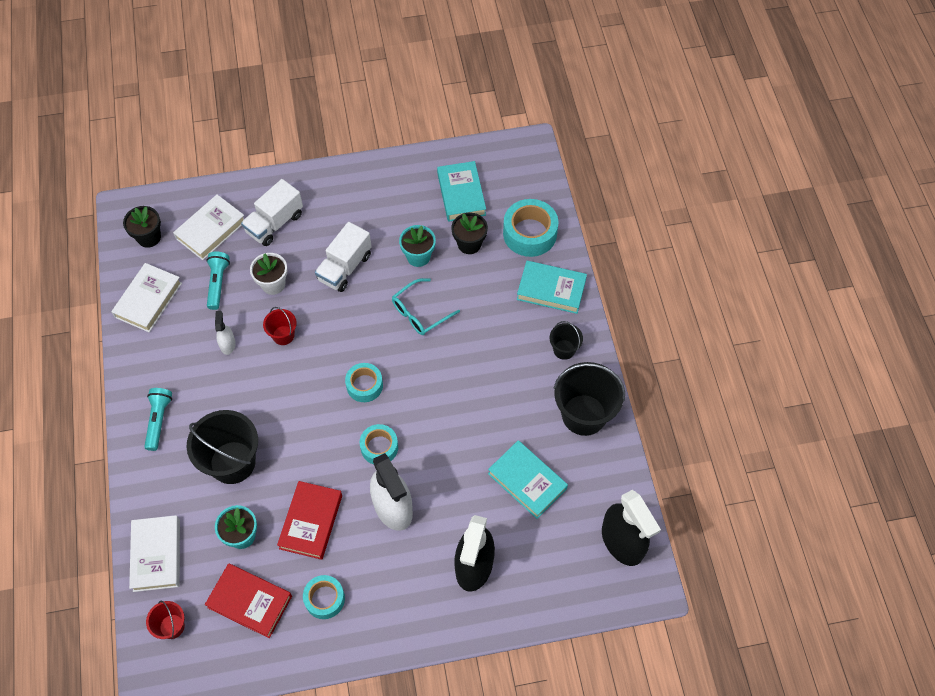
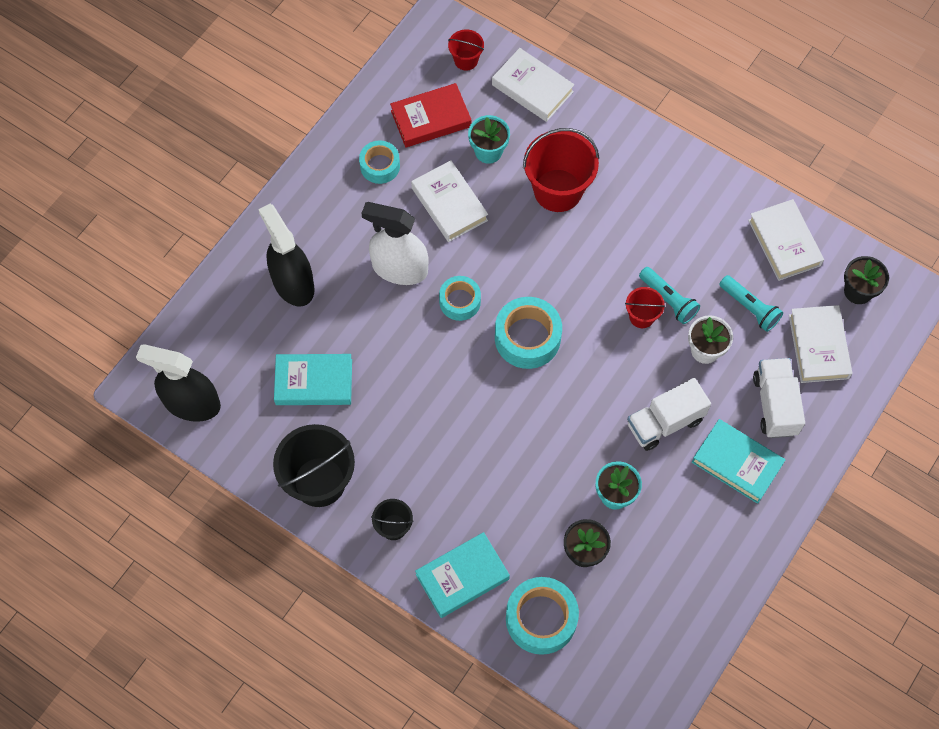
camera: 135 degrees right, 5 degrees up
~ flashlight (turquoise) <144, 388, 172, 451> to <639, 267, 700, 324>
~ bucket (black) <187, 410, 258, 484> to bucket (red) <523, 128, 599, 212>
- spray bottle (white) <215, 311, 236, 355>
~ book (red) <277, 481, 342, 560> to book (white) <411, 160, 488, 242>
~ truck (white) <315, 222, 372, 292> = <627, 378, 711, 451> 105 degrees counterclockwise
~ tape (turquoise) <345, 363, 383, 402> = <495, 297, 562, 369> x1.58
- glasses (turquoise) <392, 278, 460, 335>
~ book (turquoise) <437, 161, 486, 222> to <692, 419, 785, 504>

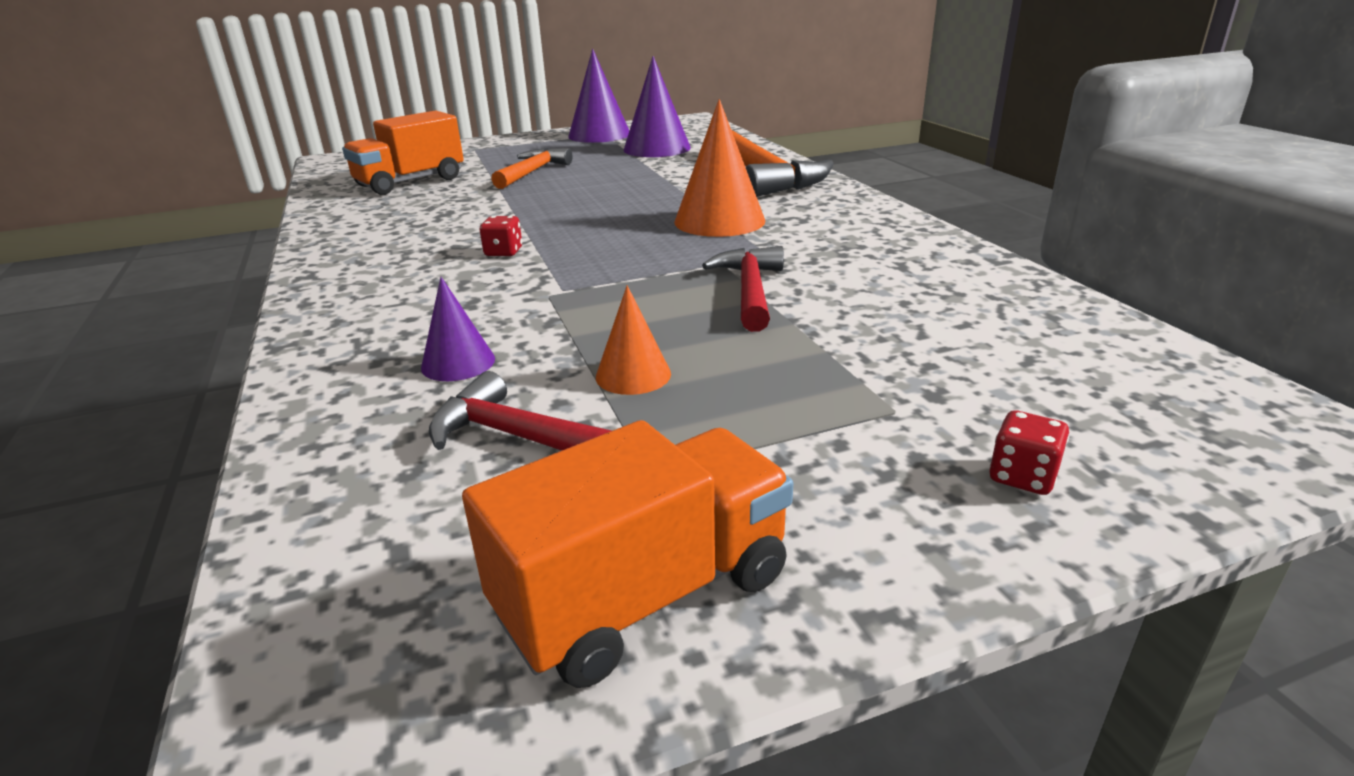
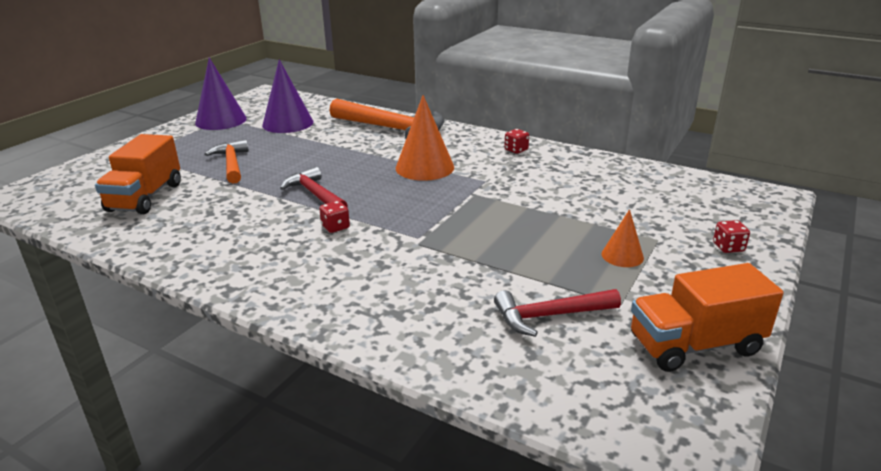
camera: 40 degrees left, 0 degrees up
- cone (purple) <421, 277, 495, 381>
~ truck (orange) <462, 420, 793, 688> = <631, 263, 784, 372> 120 degrees counterclockwise
~ cone (orange) <596, 285, 671, 395> to <601, 209, 644, 267>
~ hammer (red) <702, 246, 784, 332> to <280, 166, 348, 207>
+ dice (red) <504, 129, 529, 154>

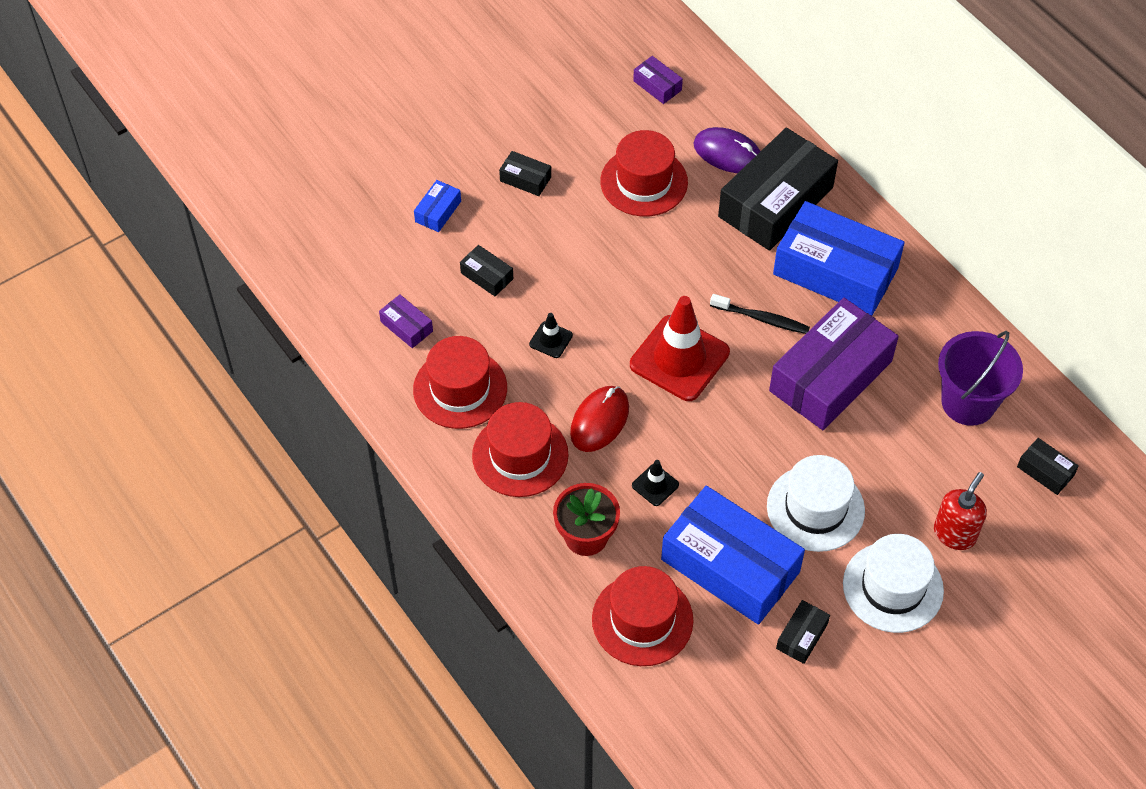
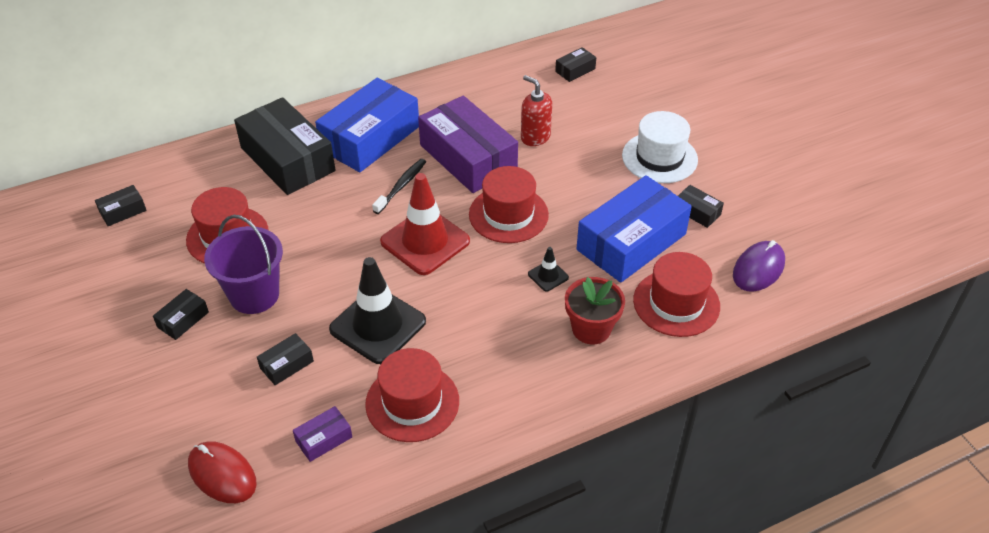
camera: 80 degrees left, 10 degrees down
- box (blue) <414, 180, 461, 232>
~ hat (red) <472, 402, 569, 497> to <469, 166, 549, 243>
~ traffic cone (black) <529, 313, 573, 358> = <329, 257, 426, 364> x2.25
~ mouse (red) <570, 386, 629, 452> to <188, 441, 257, 503>
~ box (purple) <633, 56, 683, 104> to box (black) <95, 185, 147, 226>
~ mouse (purple) <693, 127, 761, 173> to <733, 240, 785, 292>
- hat (white) <767, 455, 865, 552>
~ soap dispenser (red) <934, 472, 987, 550> to <521, 75, 552, 146>
~ bucket (purple) <938, 331, 1023, 426> to <204, 215, 283, 314>

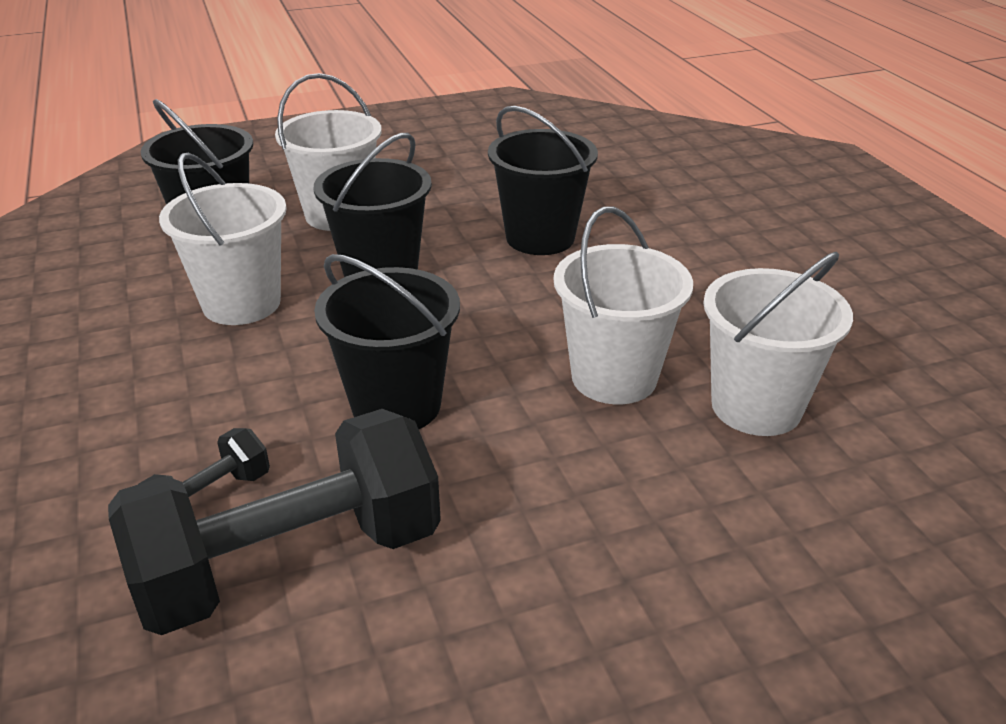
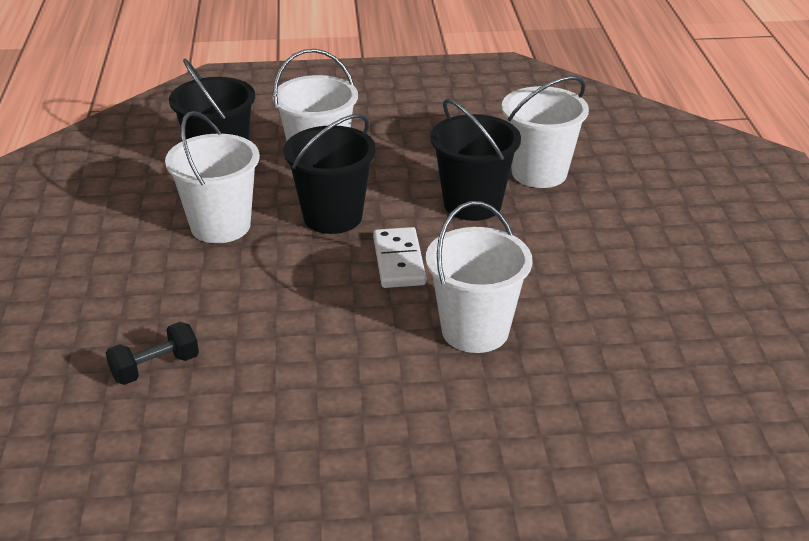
camera: 15 degrees right, 0 degrees up
- dumbbell (black) <108, 409, 441, 635>
- bucket (black) <314, 254, 460, 429>
~ bucket (white) <703, 252, 853, 436> to <502, 76, 589, 188>
+ domino (white) <373, 227, 426, 288>

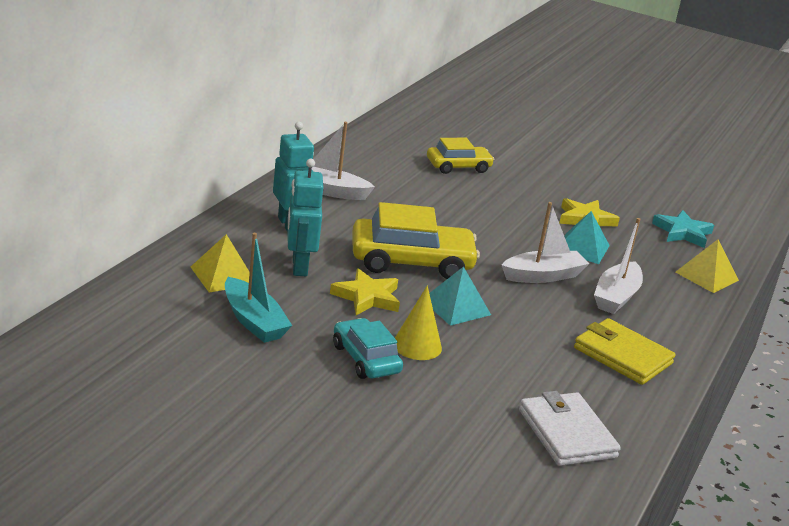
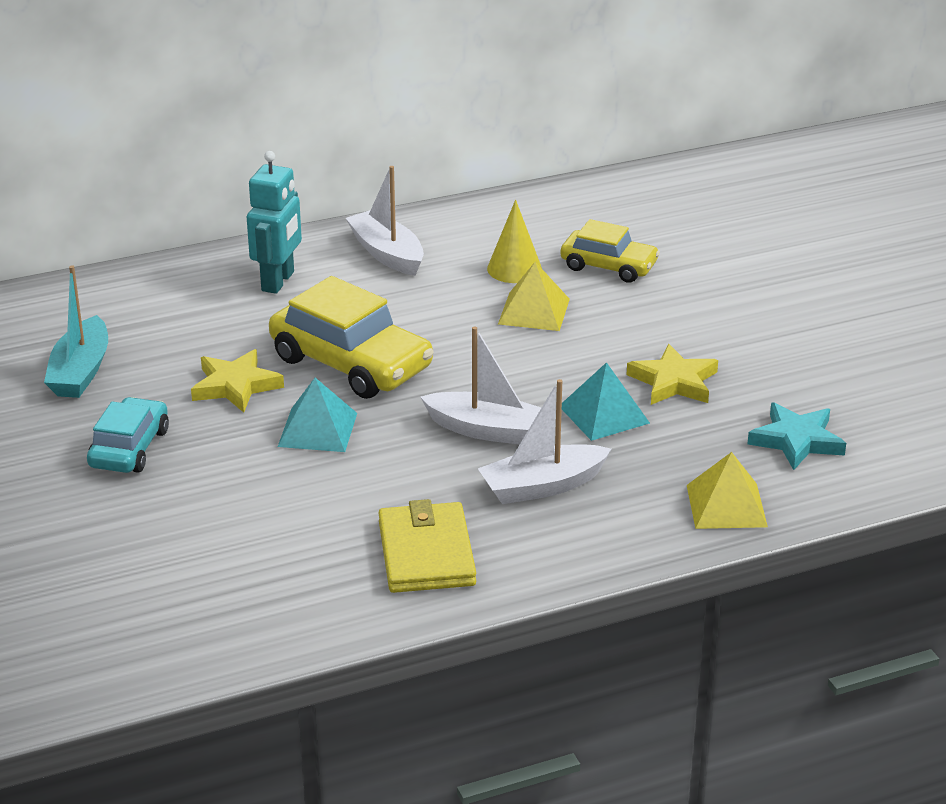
camera: 45 degrees right, 5 degrees up
~ pyramid (yellow) <191, 234, 250, 293> to <498, 262, 570, 331>
- robot (turquoise) <287, 159, 323, 276>
~ cone (yellow) <395, 285, 442, 360> to <487, 200, 542, 283>
- wallet (white) <519, 391, 621, 466>

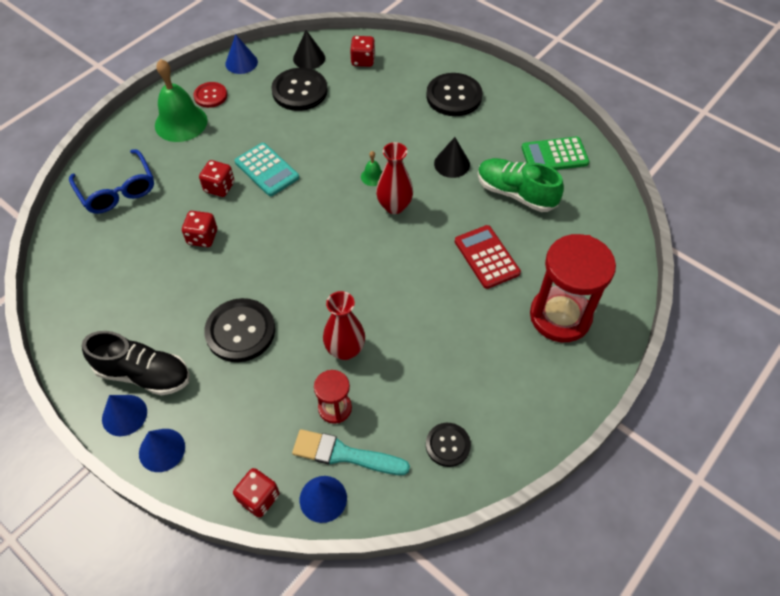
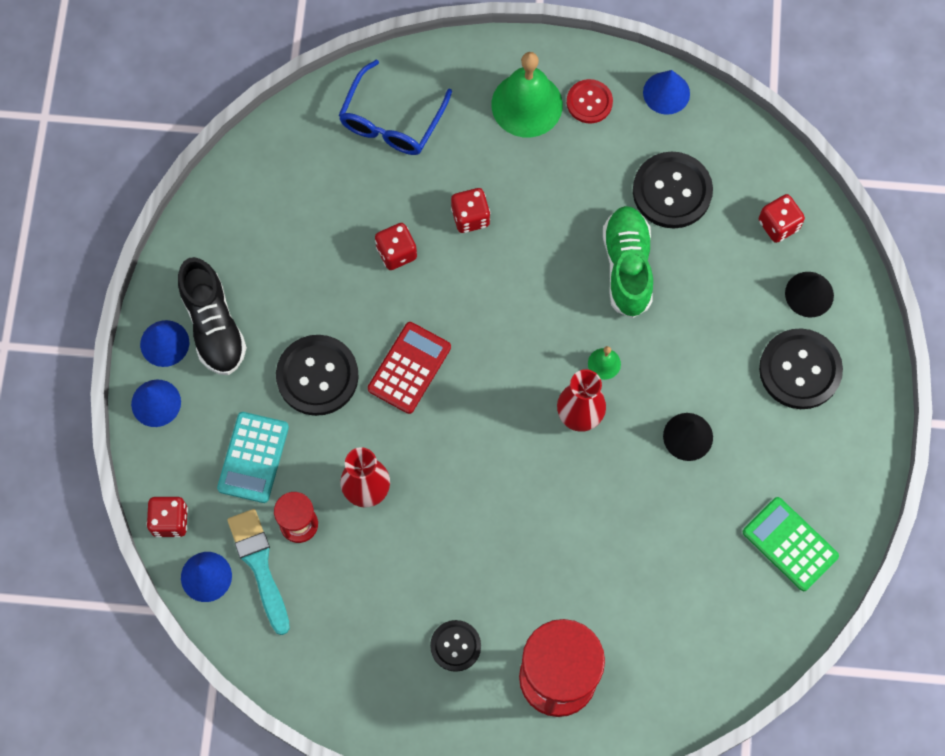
camera: 55 degrees right, 15 degrees up
~ calculator (turquoise) <235, 143, 299, 196> to <217, 412, 289, 503>
~ cone (black) <293, 30, 325, 69> to <785, 272, 834, 318>
~ button (black) <426, 423, 471, 467> to <430, 620, 481, 672>
~ calculator (red) <455, 225, 521, 289> to <368, 322, 451, 414>
~ shoe (green) <478, 158, 564, 212> to <603, 206, 653, 318>

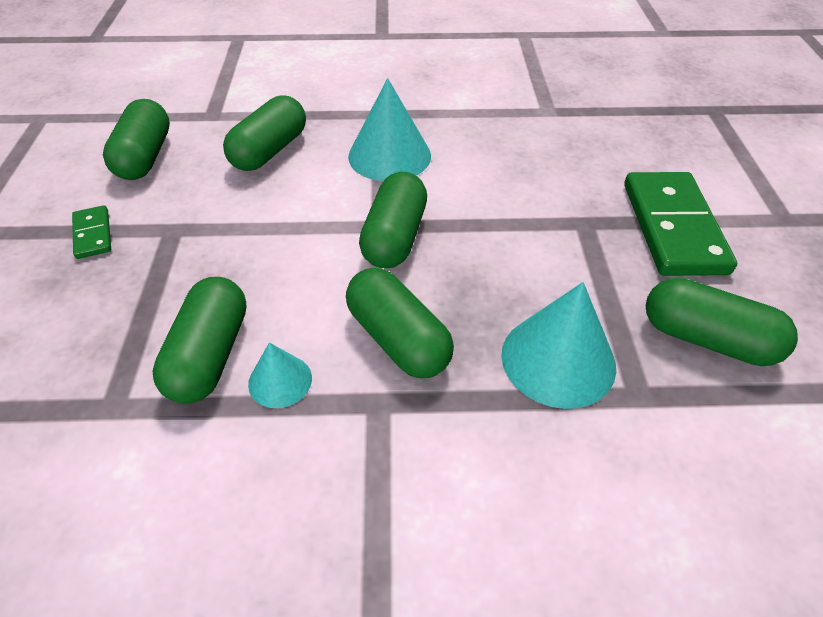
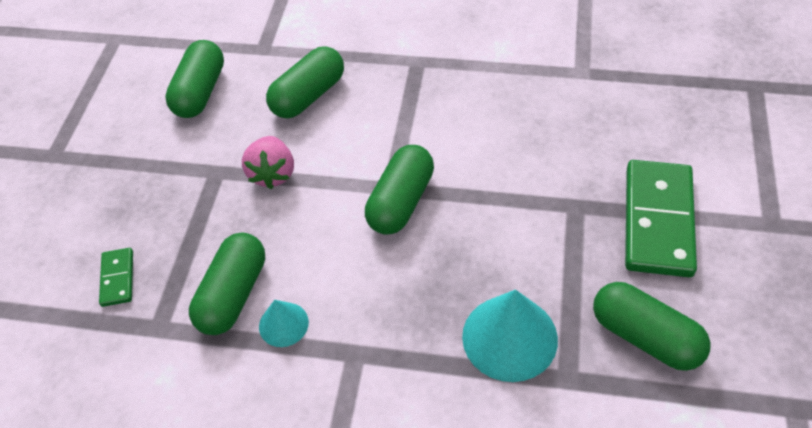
camera: 15 degrees right, 5 degrees up
~ domino (green) <72, 205, 111, 259> to <99, 248, 133, 307>
- capsule (green) <346, 268, 454, 378>
- cone (turquoise) <348, 78, 431, 181>
+ strawberry (pink) <242, 136, 294, 189>

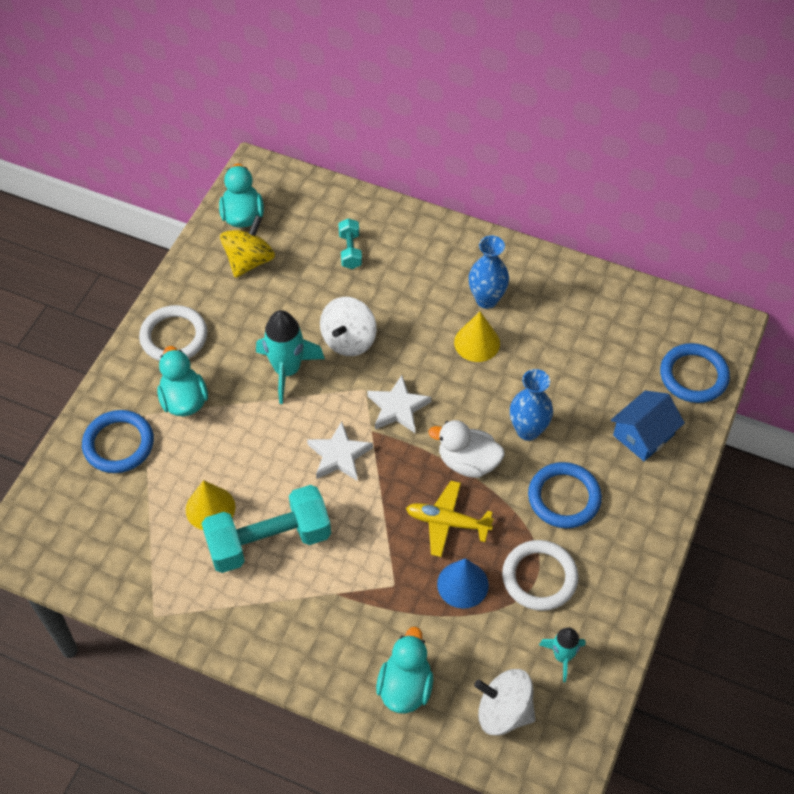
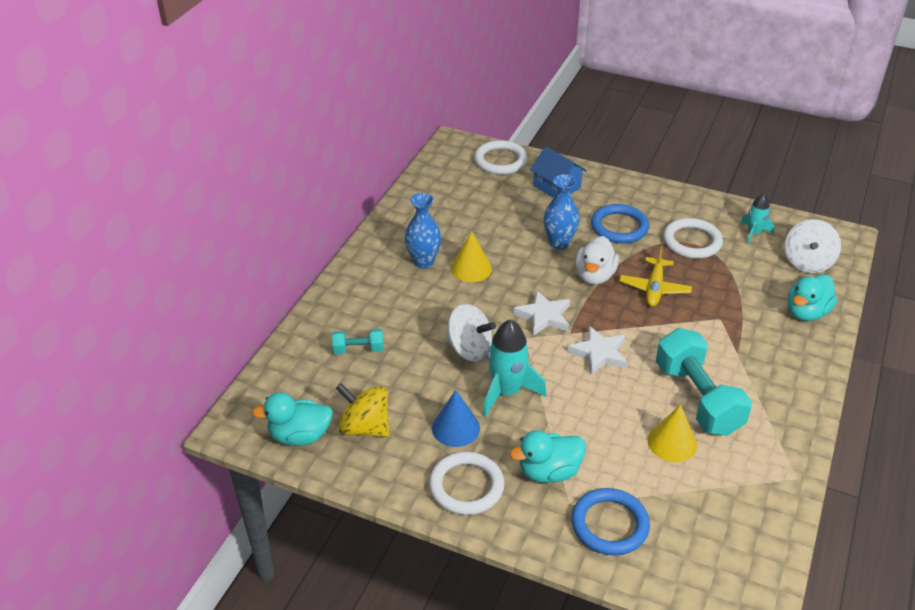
camera: 90 degrees left, 15 degrees down
~ duck (turquoise) <376, 627, 433, 714> = <788, 274, 837, 321> 60 degrees counterclockwise
~ cone (blue) <437, 558, 489, 609> to <432, 390, 480, 447>
~ ring (blue) <660, 343, 730, 403> to ring (white) <474, 140, 528, 175>

